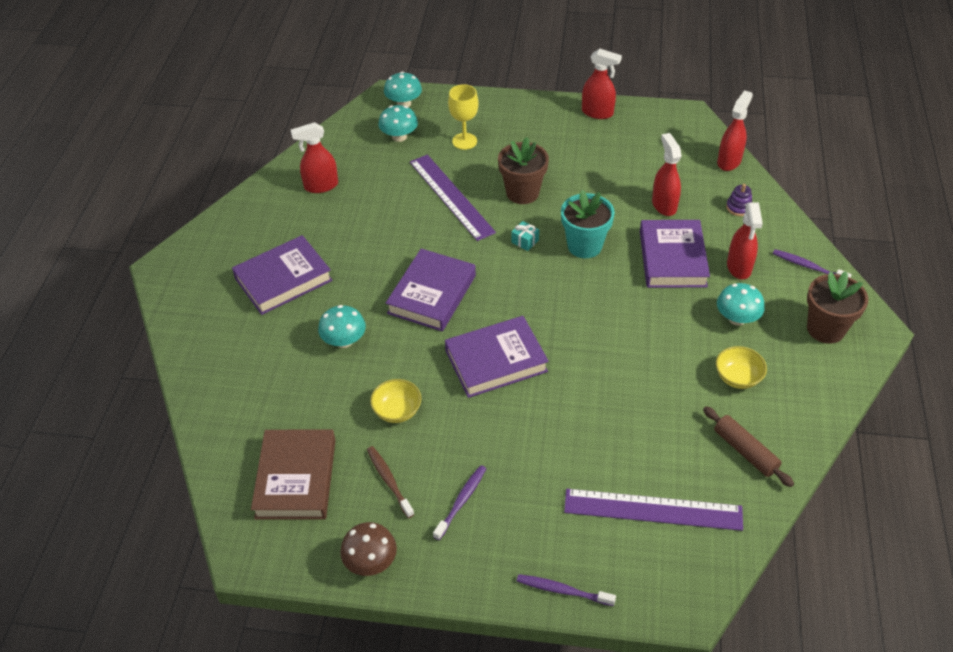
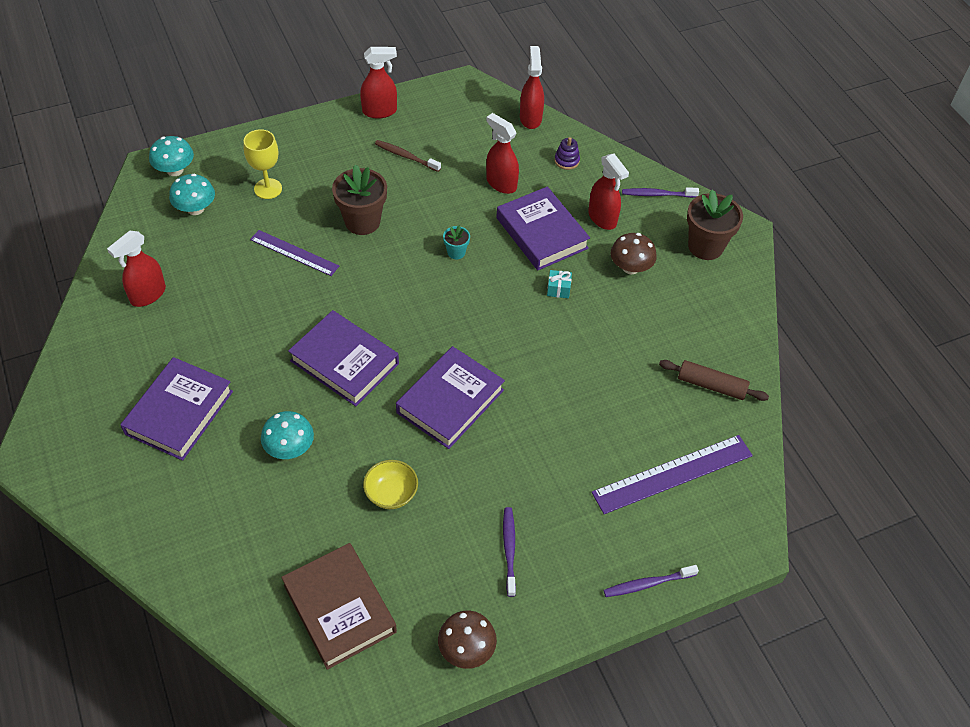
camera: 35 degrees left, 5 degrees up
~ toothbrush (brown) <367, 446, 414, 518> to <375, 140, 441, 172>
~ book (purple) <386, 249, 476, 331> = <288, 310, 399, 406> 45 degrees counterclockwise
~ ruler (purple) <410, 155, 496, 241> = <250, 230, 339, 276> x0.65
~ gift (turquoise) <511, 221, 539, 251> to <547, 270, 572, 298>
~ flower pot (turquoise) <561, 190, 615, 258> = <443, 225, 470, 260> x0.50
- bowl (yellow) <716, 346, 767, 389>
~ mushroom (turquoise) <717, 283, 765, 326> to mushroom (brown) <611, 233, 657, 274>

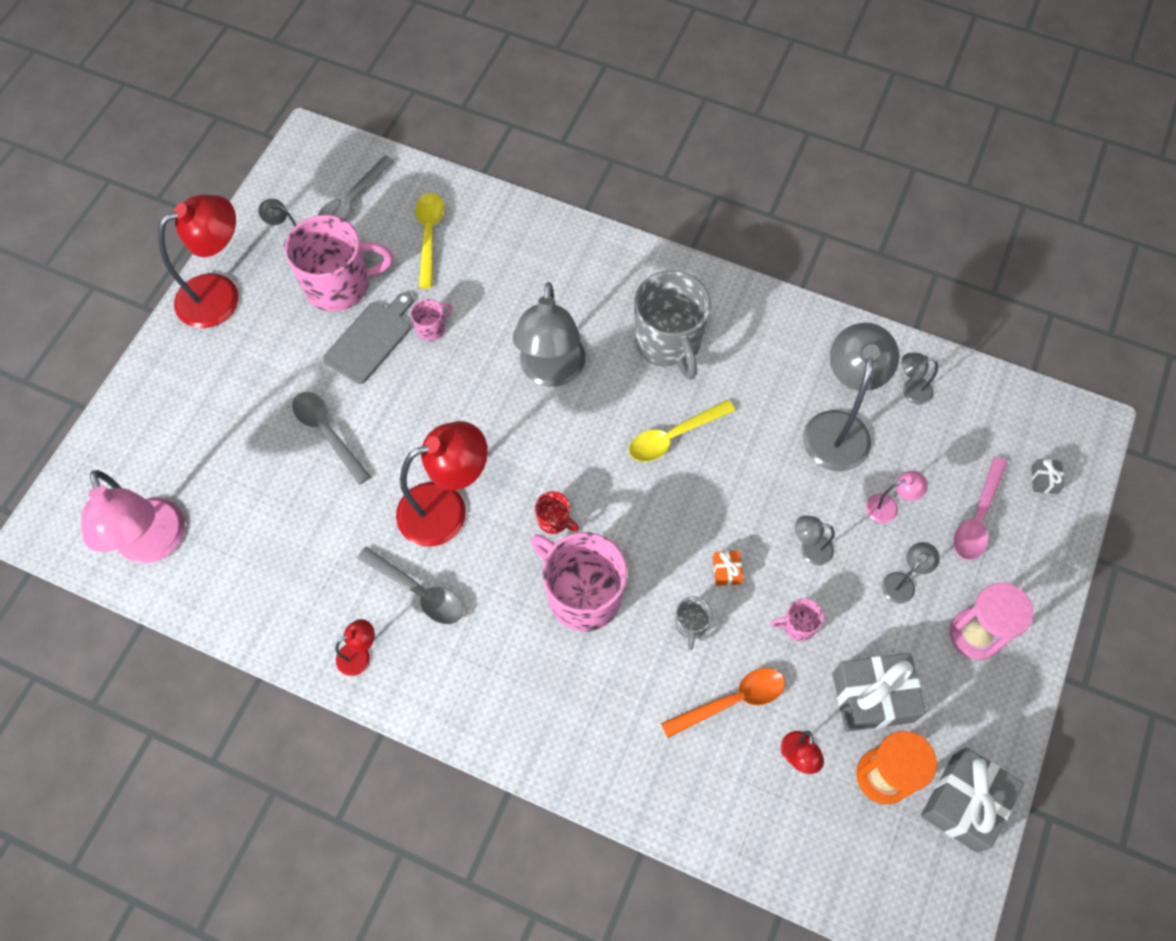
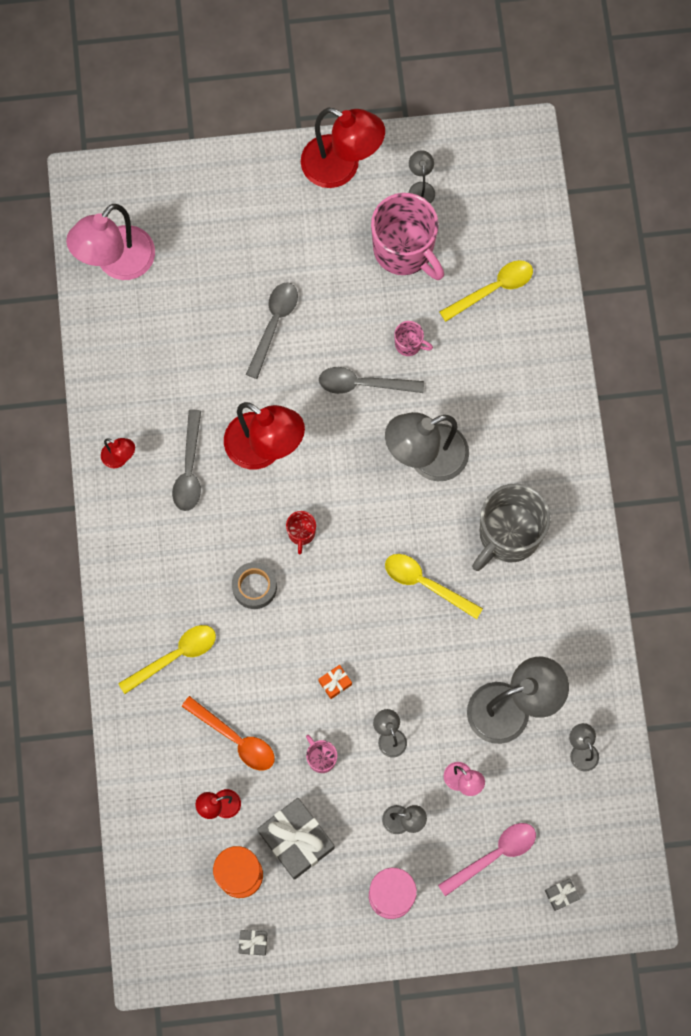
camera: 60 degrees right, 10 degrees up
~ spoon (grey) <318, 155, 394, 220> to <319, 367, 424, 394>
- cutting board (grey) <323, 292, 413, 384>
~ mug (pink) <531, 532, 627, 632> to tape (grey) <232, 562, 277, 609>
- mug (grey) <675, 596, 713, 650>
~ gift (grey) <921, 747, 1024, 853> = <238, 930, 268, 955> x0.44
~ spoon (pink) <953, 456, 1008, 560> = <438, 823, 536, 896> 150 degrees clockwise
+ spoon (yellow) <118, 625, 216, 694>

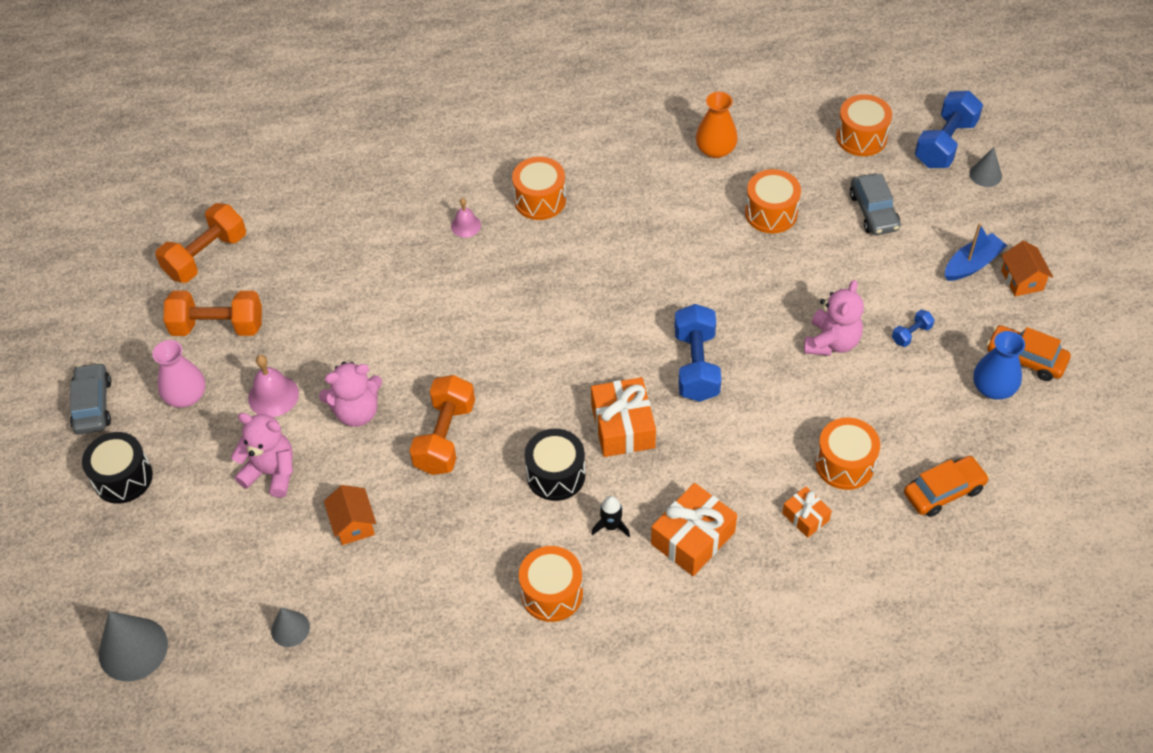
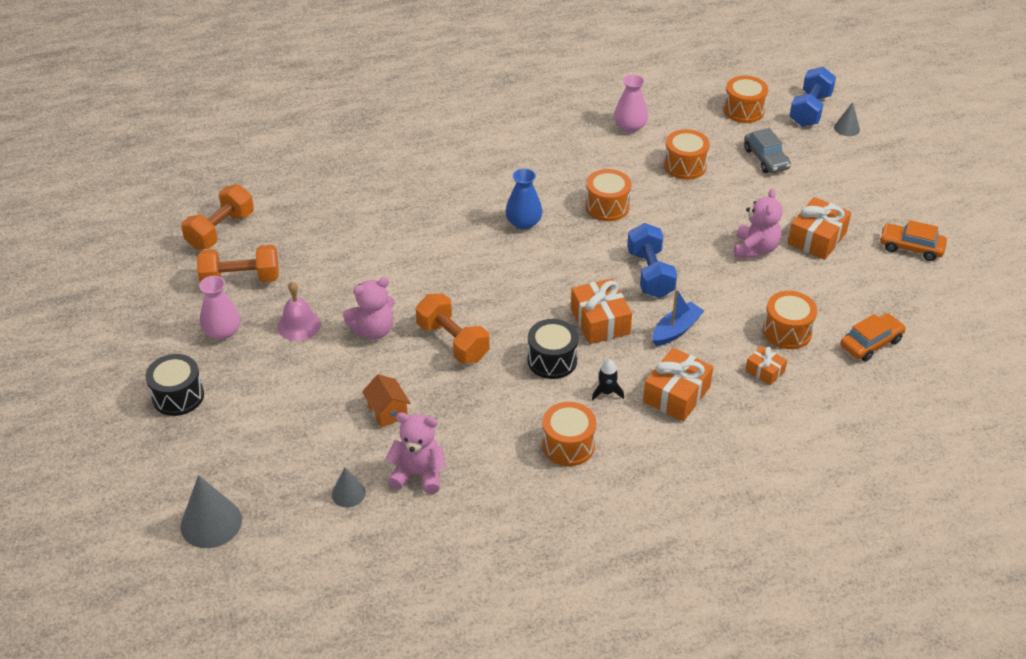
camera: 10 degrees left, 10 degrees down
- car (grey) <70, 362, 111, 435>
~ teddy bear (pink) <231, 413, 293, 498> to <386, 413, 446, 494>
~ dumbbell (orange) <409, 375, 475, 475> = <416, 293, 489, 364> 45 degrees counterclockwise
- bell (pink) <451, 198, 481, 237>
~ drum (orange) <512, 157, 566, 220> to <585, 169, 631, 221>
~ vase (orange) <696, 92, 738, 158> to vase (pink) <614, 74, 648, 133>
~ dumbbell (blue) <892, 310, 935, 347> to gift (orange) <788, 197, 851, 260>
~ boat (blue) <945, 223, 1007, 281> to <652, 289, 704, 346>
~ vase (blue) <973, 331, 1025, 400> to <506, 168, 543, 230>
- house (orange) <1001, 241, 1053, 296>

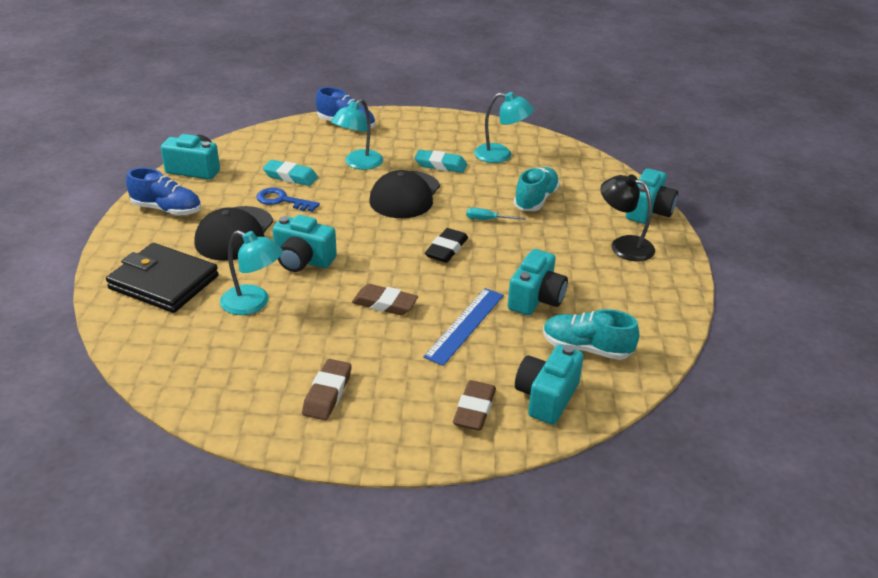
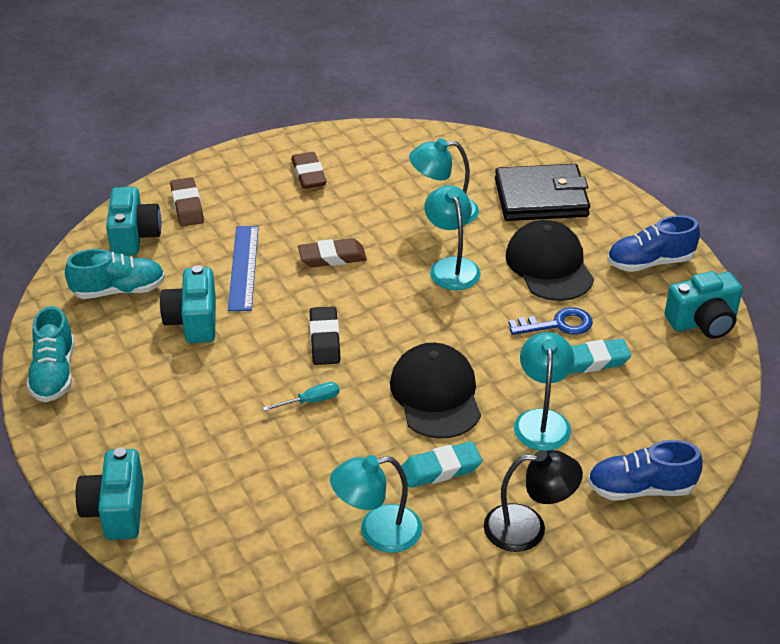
camera: 150 degrees right, 5 degrees up
~ camera (turquoise) <272, 215, 337, 272> to lamp (turquoise) <424, 185, 481, 290>
~ shoe (turquoise) <513, 167, 560, 211> to <26, 306, 74, 402>
~ lamp (black) <601, 174, 655, 261> to <484, 450, 583, 552>

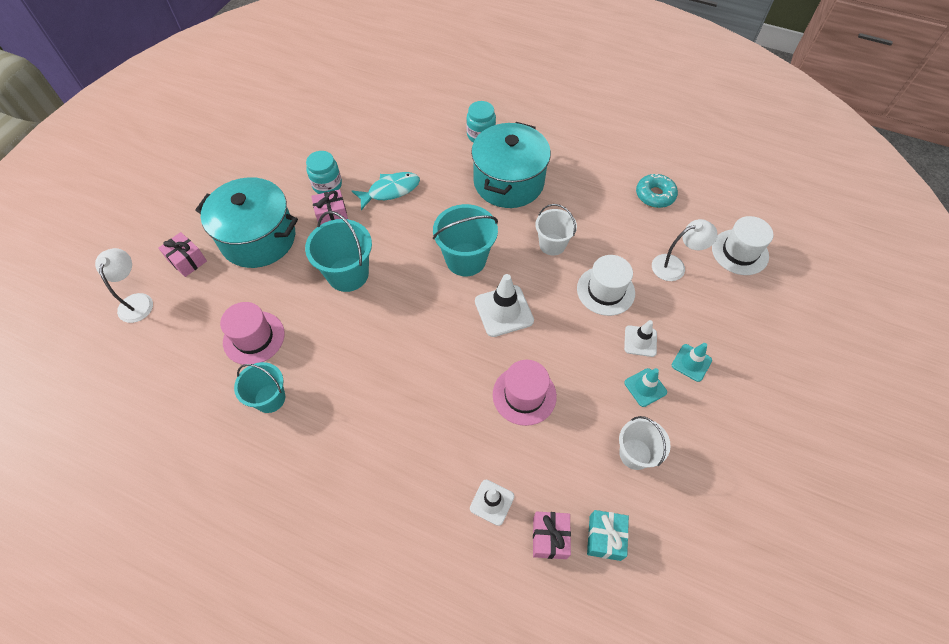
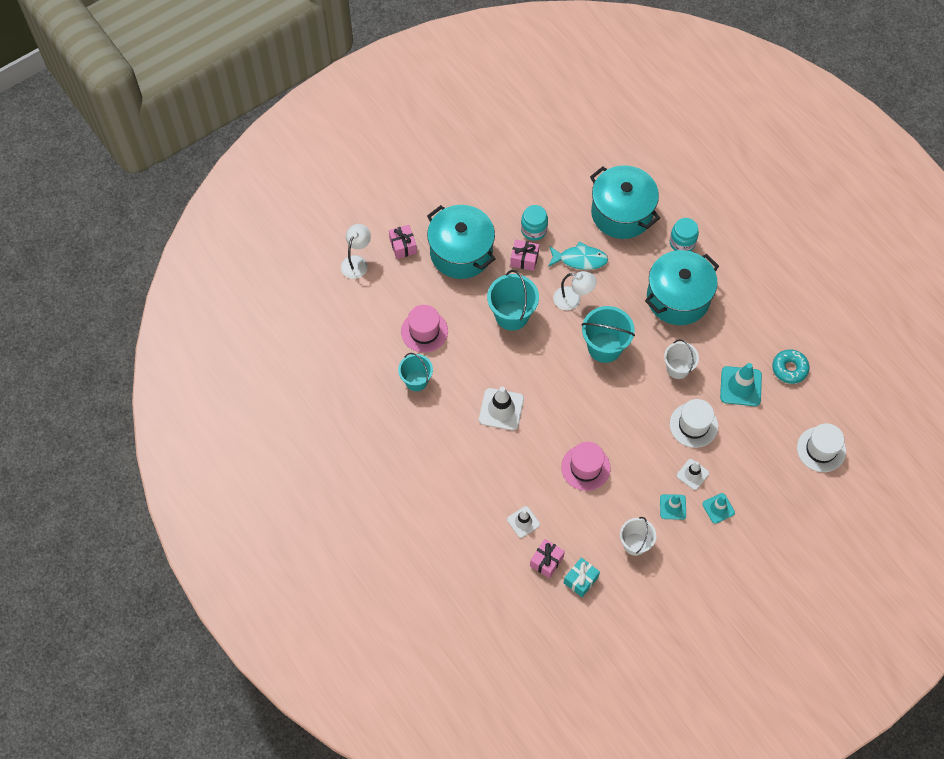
camera: 30 degrees right, 5 degrees up
~ traffic cone (white) <475, 274, 534, 337> to <479, 386, 524, 431>
~ lamp (white) <652, 219, 718, 281> to <553, 271, 597, 310>
+ pot (turquoise) <590, 165, 660, 239>
+ traffic cone (turquoise) <720, 363, 762, 406>

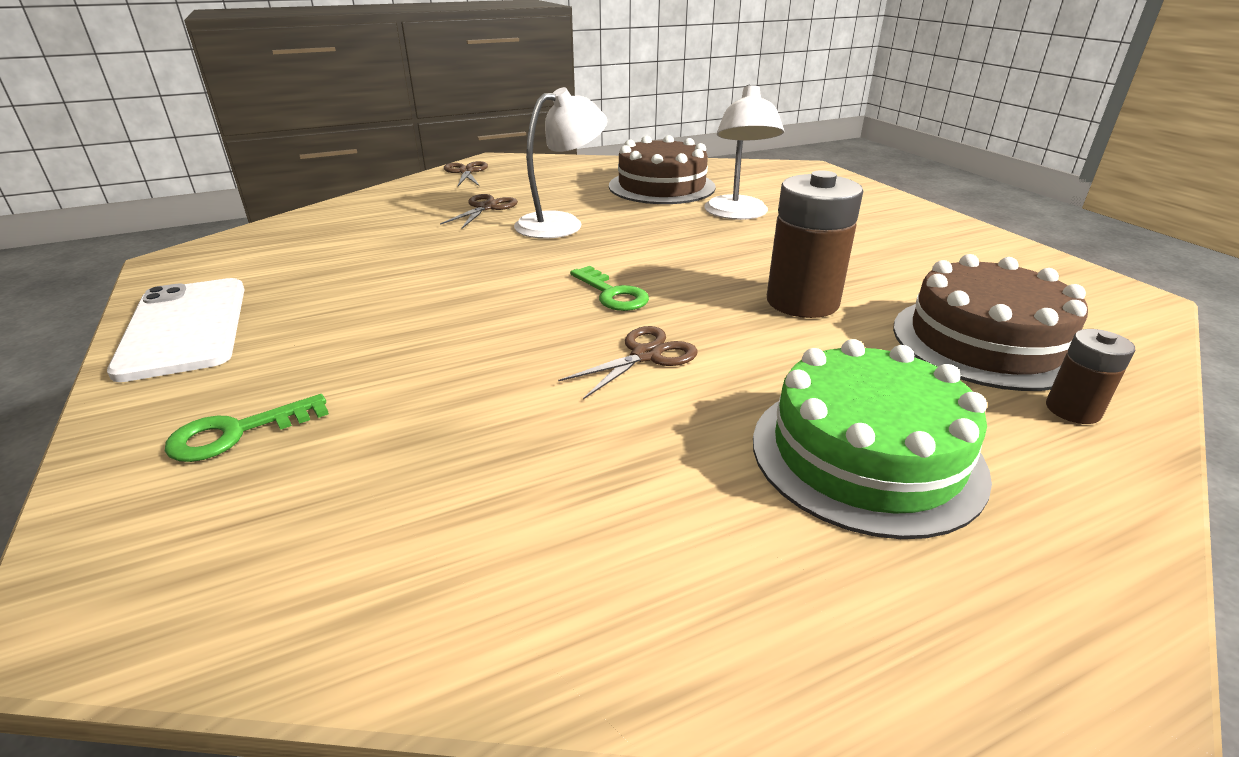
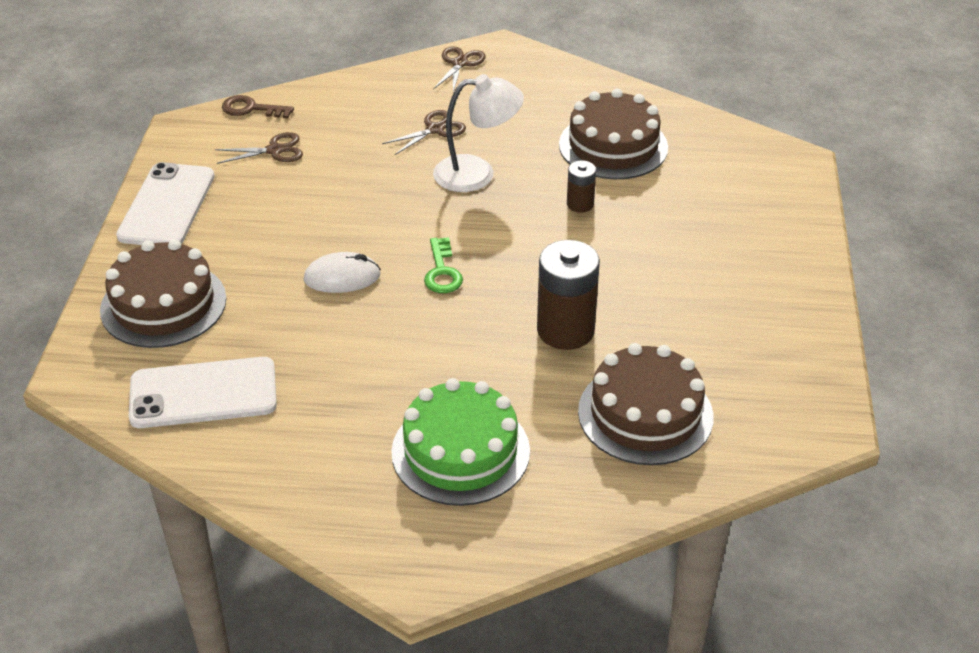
camera: 30 degrees right, 10 degrees up
~ key (green) <165, 394, 329, 462> to cake (brown) <100, 239, 226, 348>
~ scissors (brown) <558, 326, 698, 400> to <215, 132, 303, 164>
- lamp (white) <704, 85, 784, 220>
~ battery (brown) <1046, 329, 1135, 424> to <567, 160, 596, 213>
+ phone (white) <129, 357, 277, 428>
+ key (brown) <222, 95, 294, 118>
+ mouse (white) <303, 252, 381, 293>

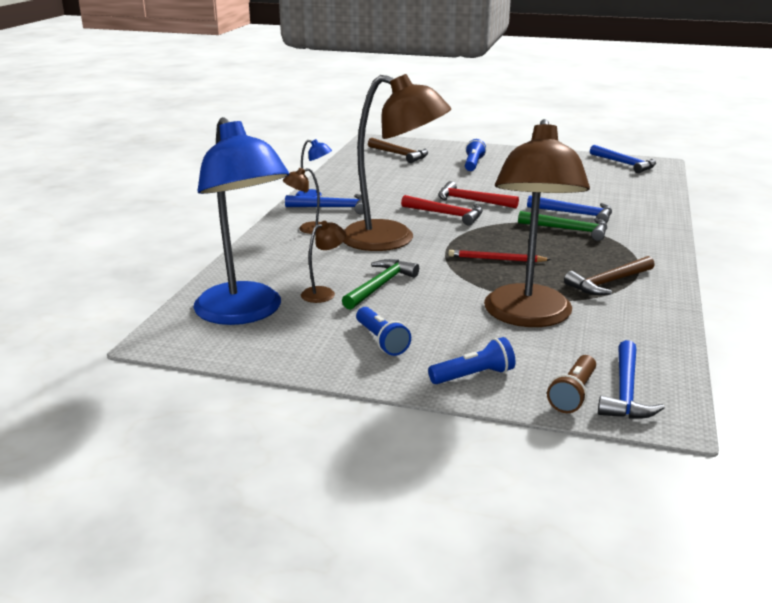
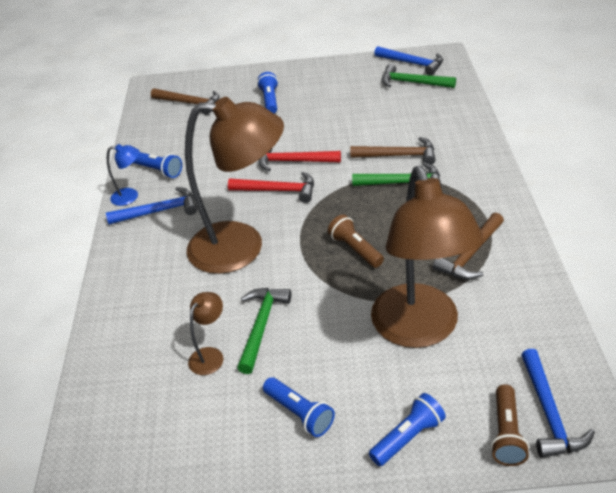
camera: 15 degrees left, 15 degrees up
- lamp (blue) <193, 117, 289, 325>
- lamp (brown) <283, 168, 320, 234>
~ pencil (red) <448, 250, 551, 262> to flashlight (brown) <328, 214, 384, 268>
~ hammer (blue) <527, 196, 612, 223> to hammer (brown) <350, 137, 435, 165>
+ flashlight (blue) <133, 152, 182, 178>
+ hammer (green) <382, 64, 456, 88>

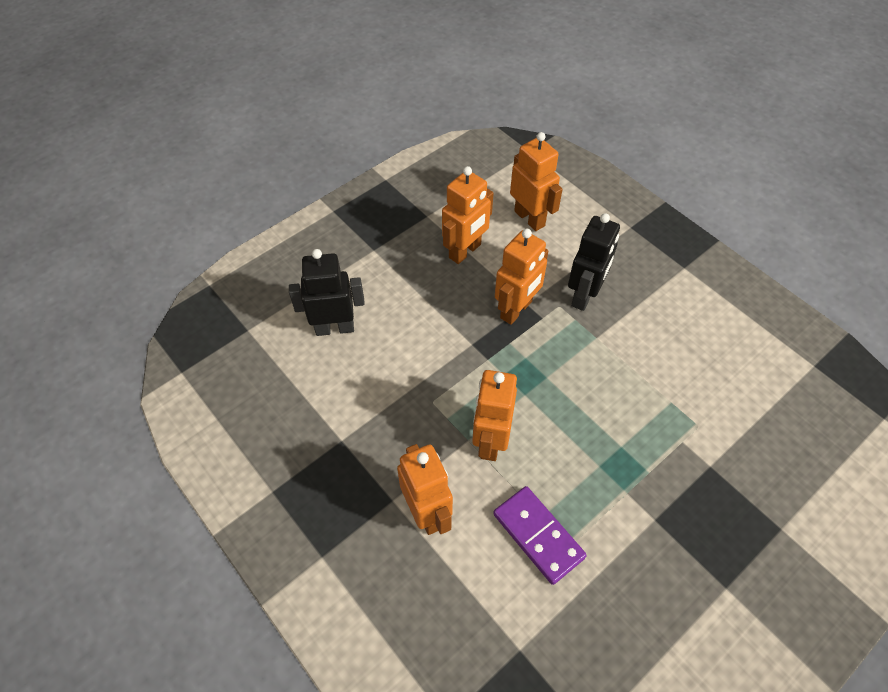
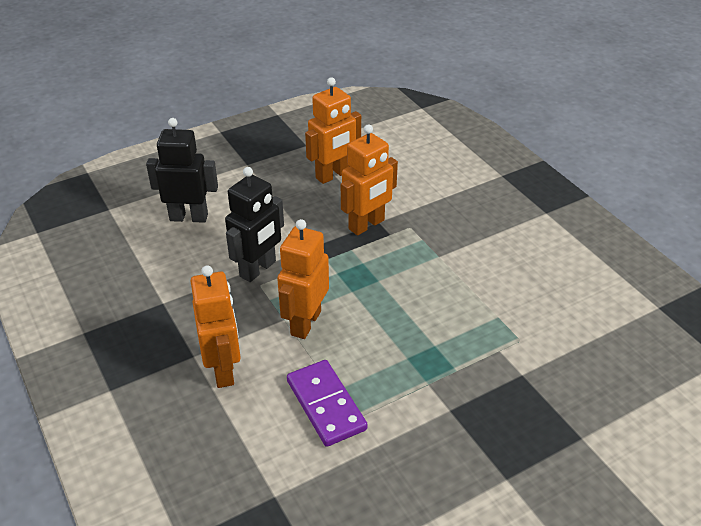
camera: 10 degrees right, 15 degrees down
- robot (orange) <510, 132, 563, 231>
~ robot (black) <568, 213, 620, 311> to <225, 167, 284, 282>

